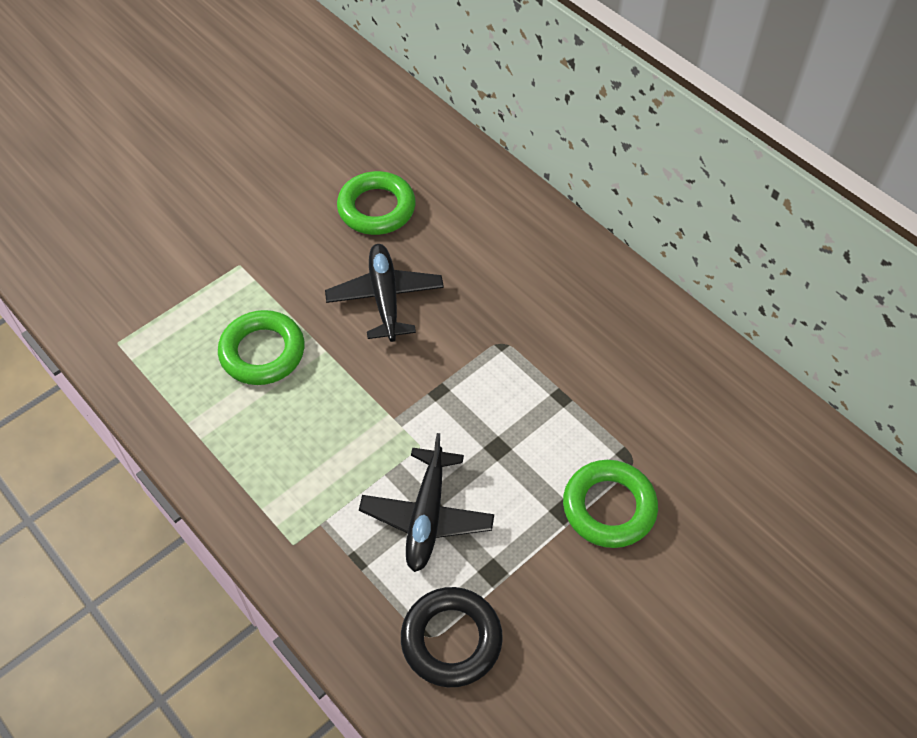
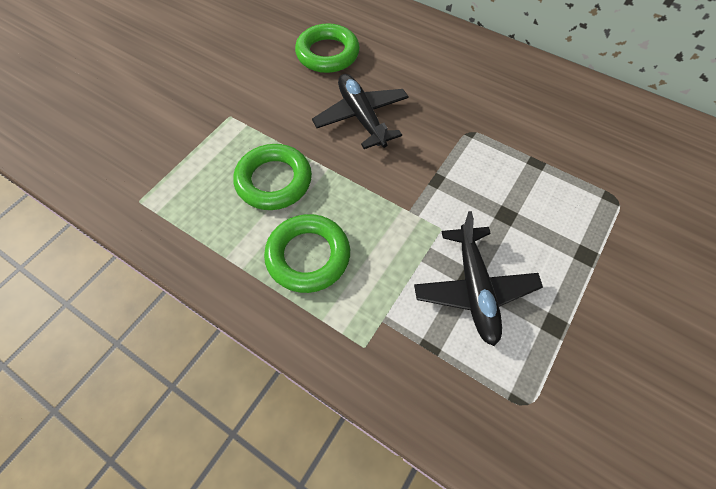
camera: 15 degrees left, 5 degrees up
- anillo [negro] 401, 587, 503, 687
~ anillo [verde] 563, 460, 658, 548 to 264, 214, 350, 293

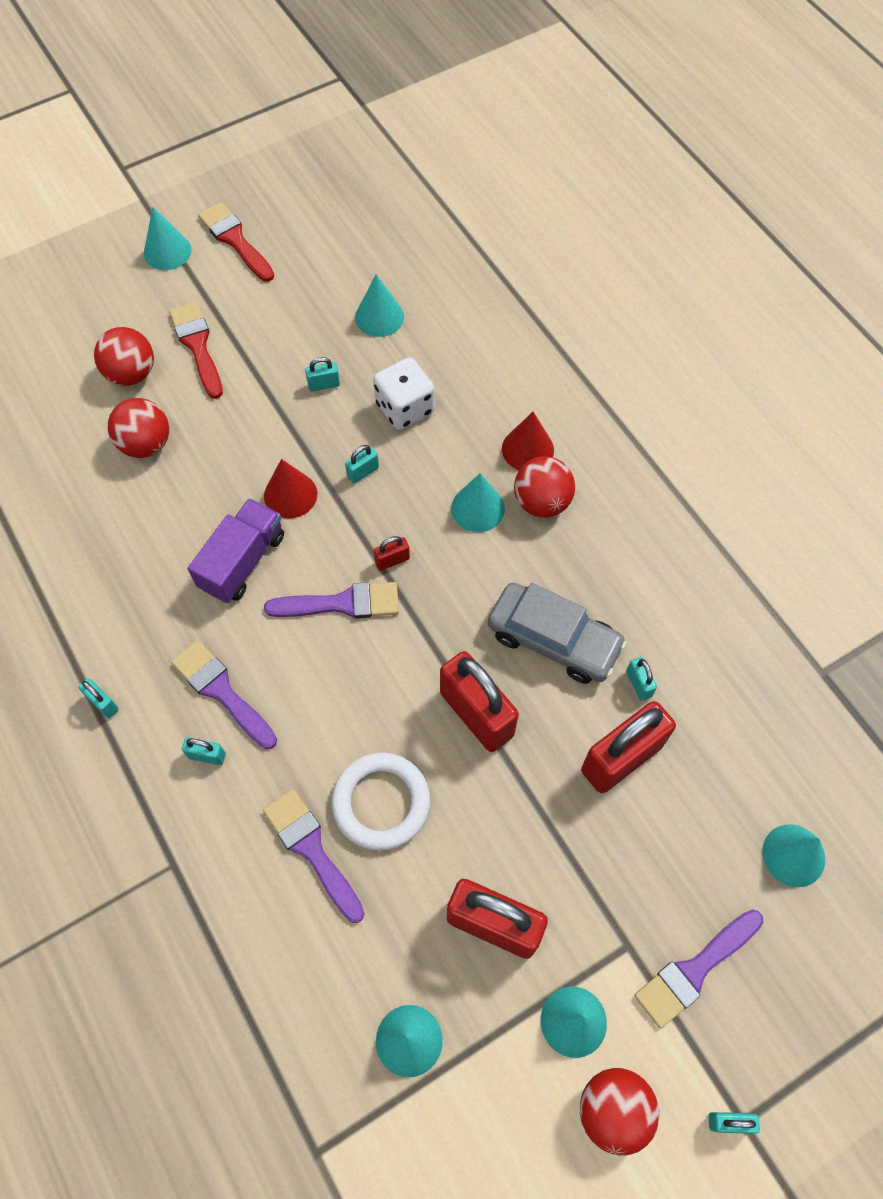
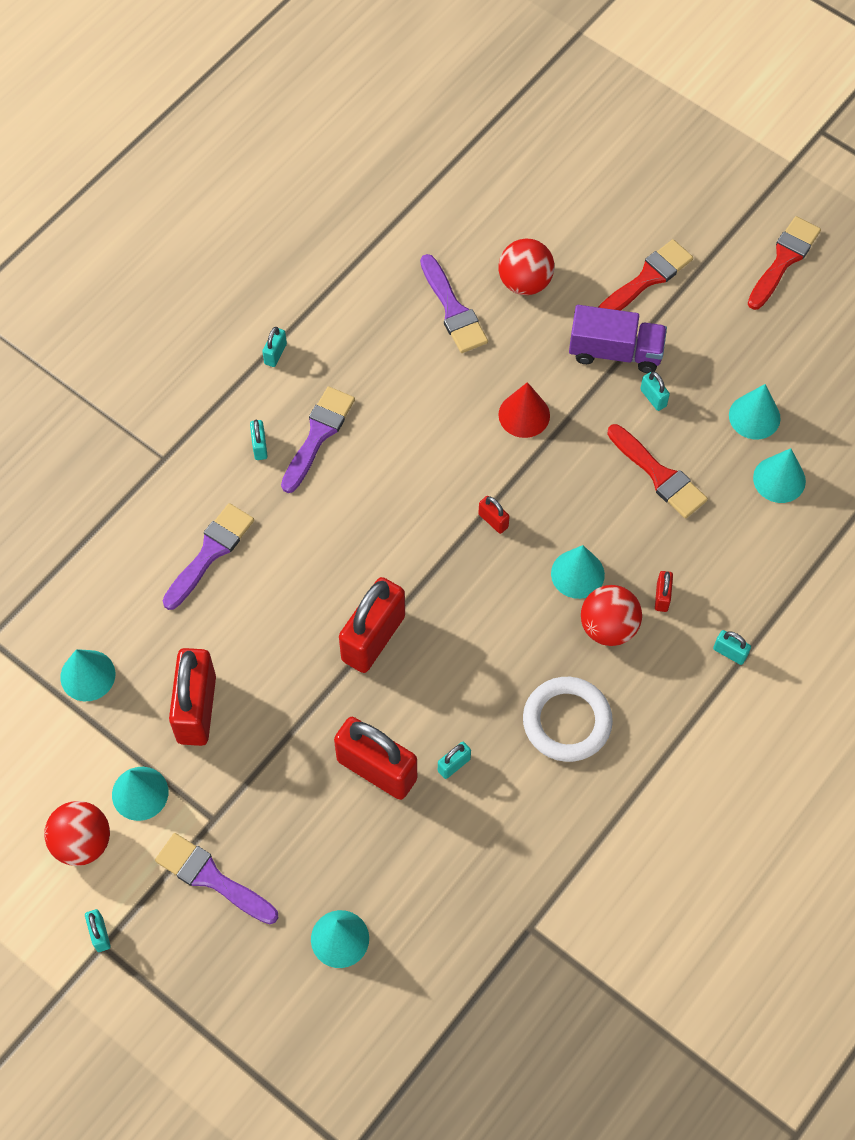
camera: 70 degrees right, 0 degrees up
- pelota [rojo] 94, 327, 154, 386
~ cono [turquesa] 144, 207, 191, 270 to 753, 448, 806, 503
~ camión [morado] 188, 498, 284, 603 to 569, 305, 667, 373
~ pincel [morado] 264, 582, 399, 619 to 420, 254, 488, 353
~ anillo [blanco] 332, 753, 430, 850 to 523, 677, 613, 762
~ candado [turquesa] 345, 445, 379, 484 to 713, 630, 751, 665
~ dado [blanco] 373, 357, 435, 430 to pincel [rojo] 607, 424, 708, 518
- coche [gris] 488, 582, 627, 684
~ cono [rojo] 502, 412, 554, 470 to candado [rojo] 655, 571, 673, 612

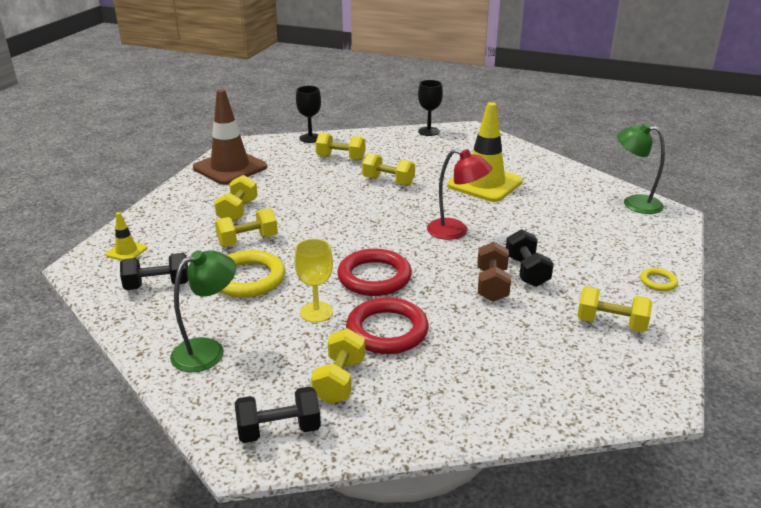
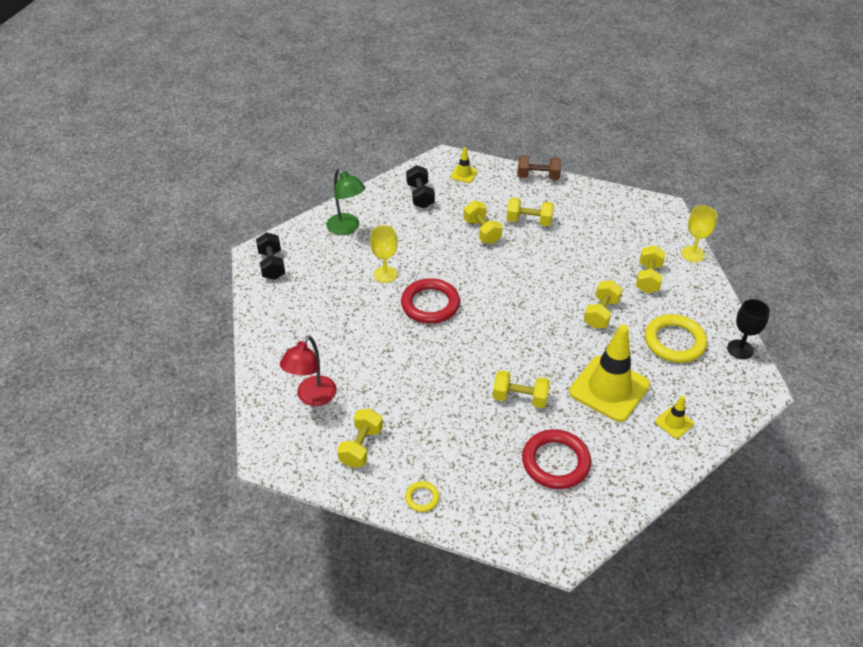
camera: 90 degrees right, 15 degrees up
- cono de tráfico [marrón] 193, 89, 267, 185
~ anillo [amarillo] 220, 250, 285, 298 to 645, 314, 707, 363
~ copa [negro] 296, 86, 321, 143 to copa [amarillo] 681, 205, 717, 262
~ mancuerna [amarillo] 311, 328, 365, 404 to 493, 370, 550, 408
~ anillo [rojo] 346, 297, 429, 354 to 522, 429, 591, 489
~ lámpara [rojo] 427, 149, 492, 240 to 280, 335, 337, 406
~ mancuerna [marrón] 477, 242, 511, 302 to 517, 155, 561, 180
- mancuerna [negro] 506, 229, 554, 287
- lámpara [verde] 617, 123, 665, 214
+ cono de tráfico [amarillo] 655, 396, 694, 438

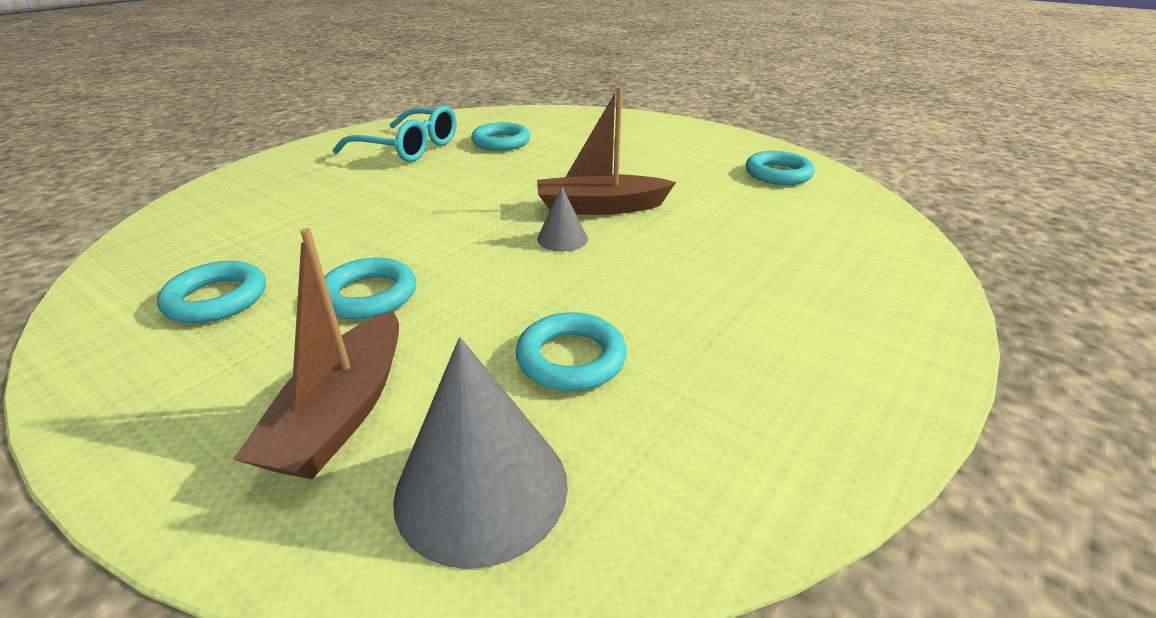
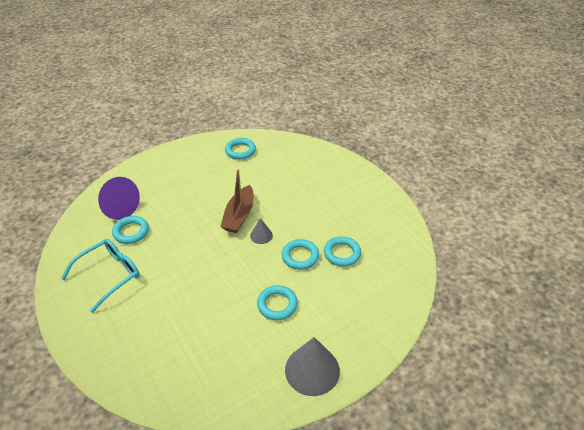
camera: 70 degrees left, 10 degrees up
~ anillo [turquesa] 157, 261, 266, 323 to 282, 239, 319, 270
- barco [marrón] 233, 228, 399, 479
~ cono [gris] 393, 337, 568, 569 to 285, 337, 340, 396
+ cono [morado] 98, 177, 140, 220

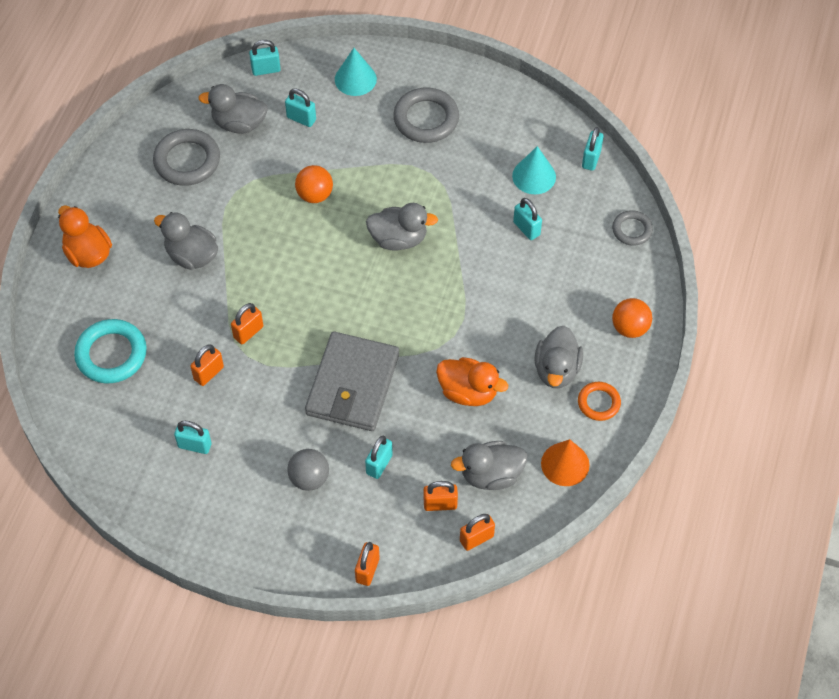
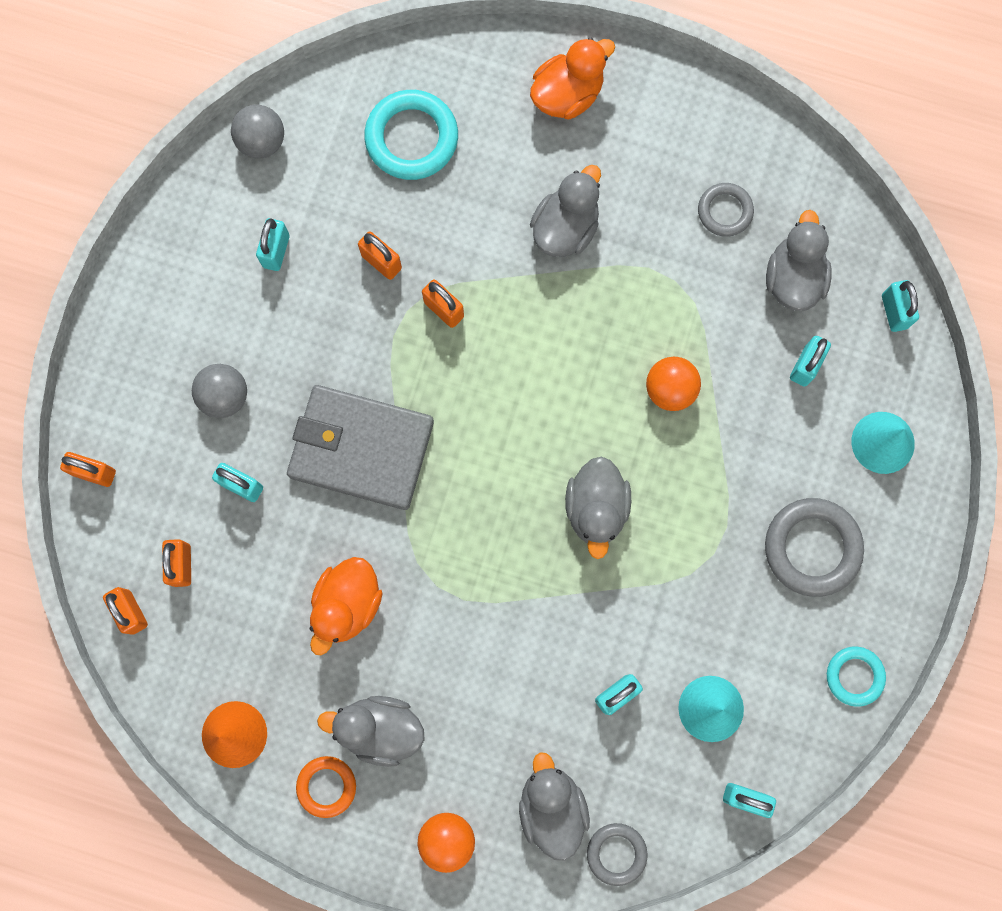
camera: 90 degrees right, 20 degrees up
~ anillo [gris] 153, 129, 220, 186 = 698, 183, 754, 237 x0.59
~ pato [gris] 451, 441, 527, 490 to 519, 752, 590, 861
+ pelota [gris] 231, 104, 284, 159
+ anillo [turquesa] 827, 647, 886, 707

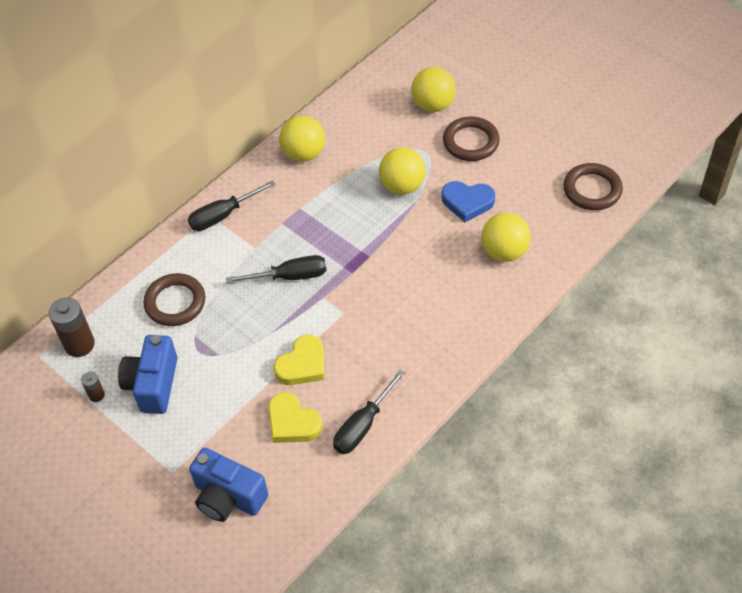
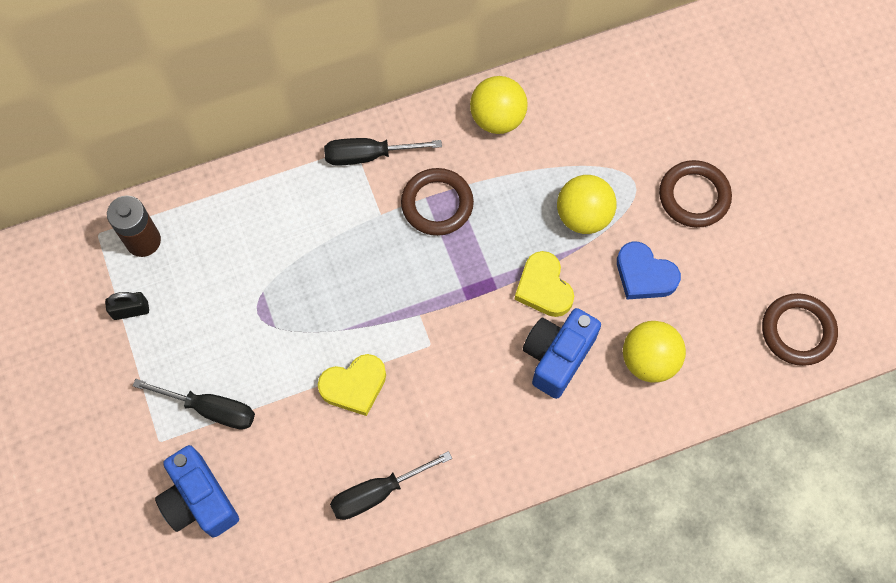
camera: 25 degrees right, 15 degrees up
~ pila [marrón] 81, 372, 105, 402 to candado [negro] 105, 292, 149, 320
~ cámara [azul] 118, 335, 178, 414 to 523, 308, 601, 399
~ anillo [marrón] 143, 273, 205, 326 to 401, 168, 474, 236
~ destornillador [negro] 226, 255, 327, 283 to 133, 379, 255, 430
~ corazón [amarillo] 268, 392, 323, 443 to 514, 251, 574, 317
- pelota [amarillo] 411, 67, 456, 112

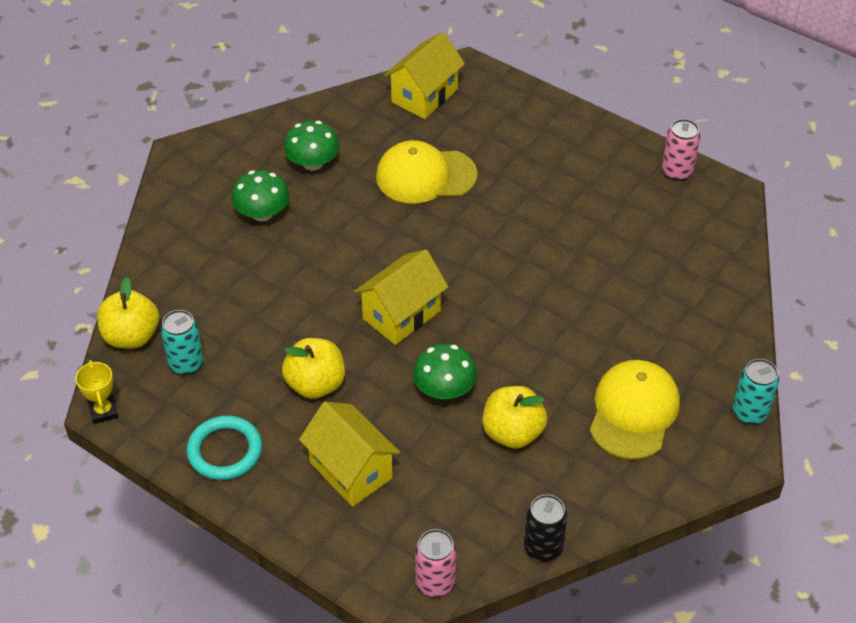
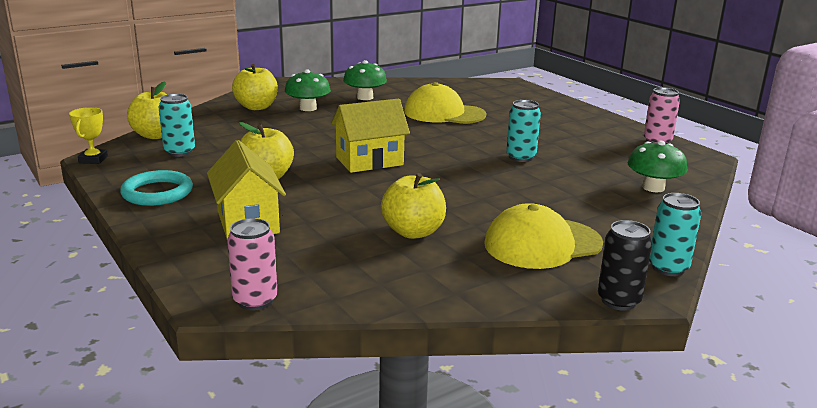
camera: 20 degrees right, 25 degrees down
- casa [amarillo] 384, 32, 465, 119
~ seta [verde] 413, 343, 477, 399 to 628, 140, 687, 192
~ lata [negro] 524, 494, 567, 562 to 598, 220, 652, 311
~ gorra [amarillo] 590, 360, 680, 460 = 484, 203, 603, 269 150 degrees counterclockwise
+ manzana [amarillo] 232, 64, 278, 110
+ lata [turquesa] 506, 100, 541, 162

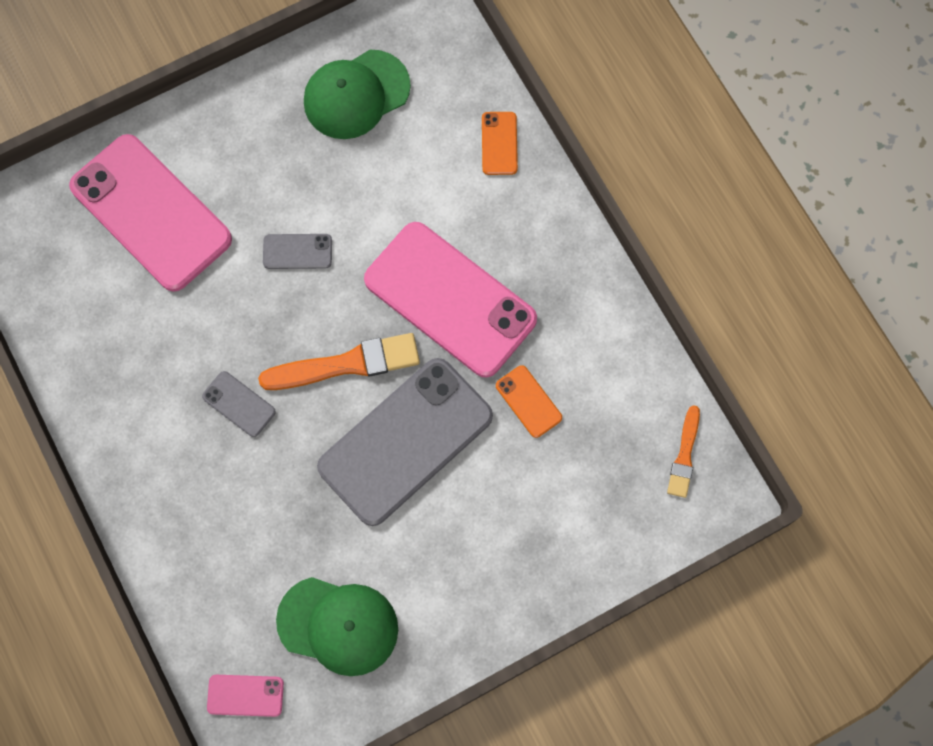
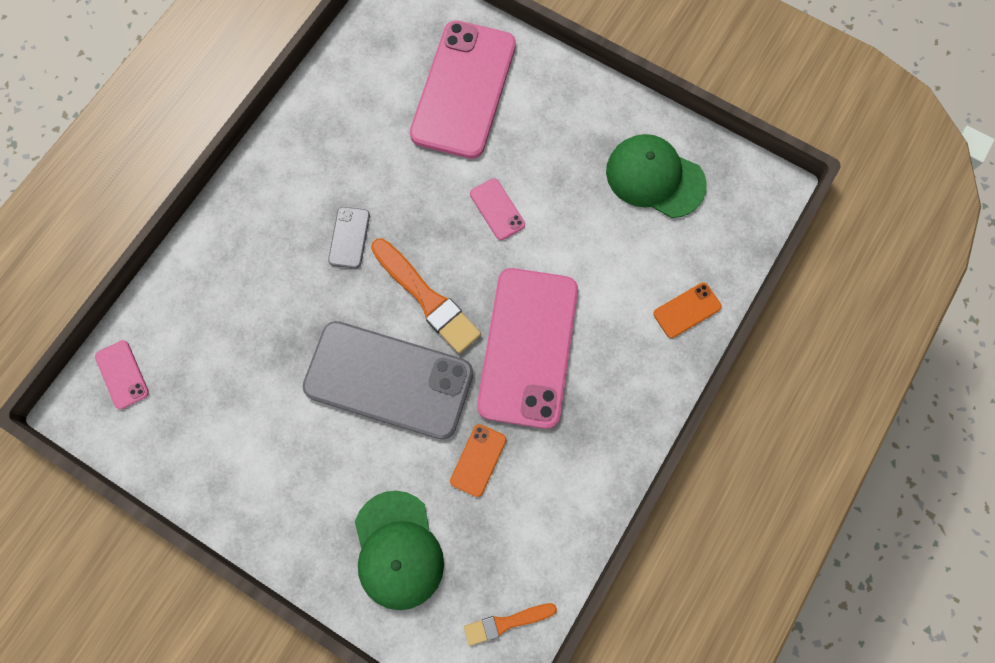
camera: 60 degrees right, 0 degrees up
~ móvil [gris] 263, 234, 332, 269 to móvil [rosa] 470, 178, 525, 240
~ gorra [verde] 276, 577, 398, 676 to 355, 491, 444, 610

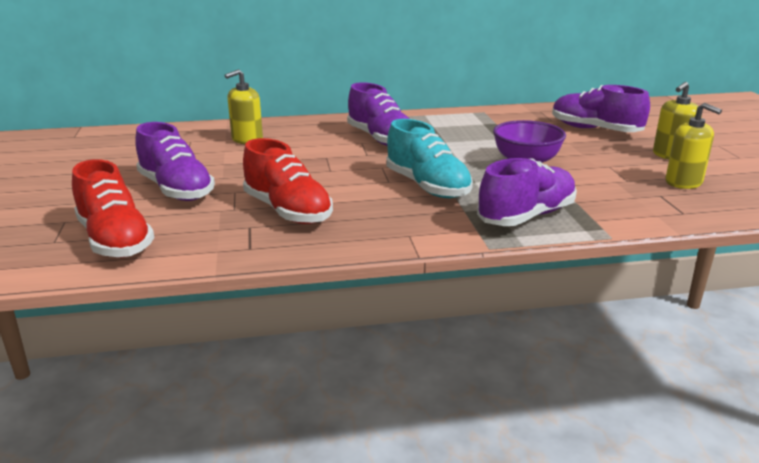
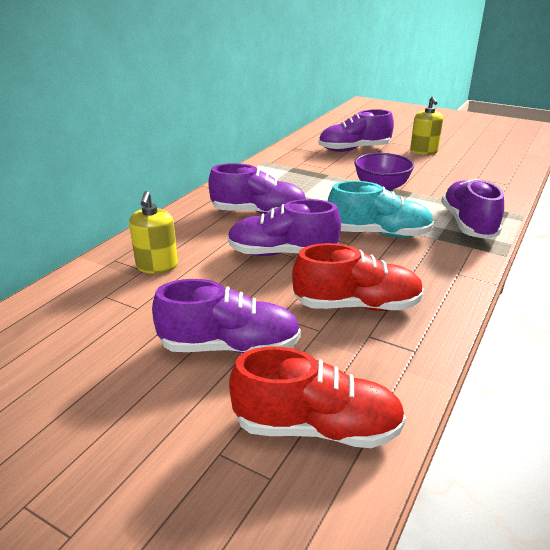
camera: 50 degrees left, 5 degrees up
- dispensador de jabón [amarillo] 666, 103, 722, 189
+ zapato [morado] 228, 199, 341, 256

